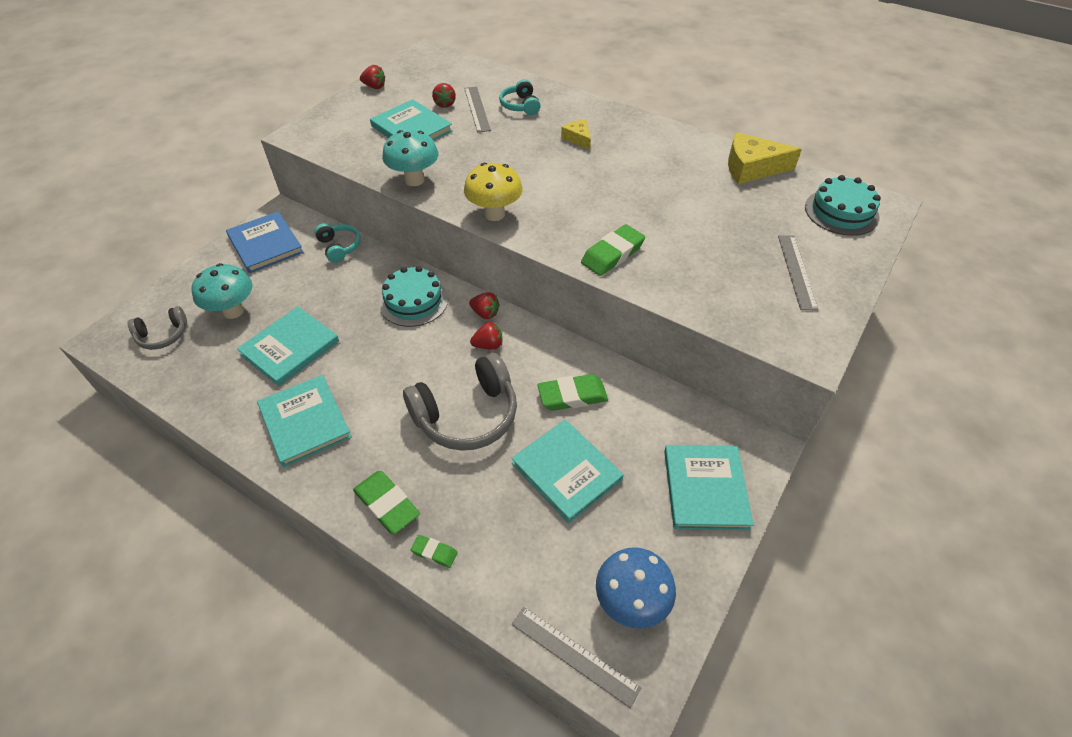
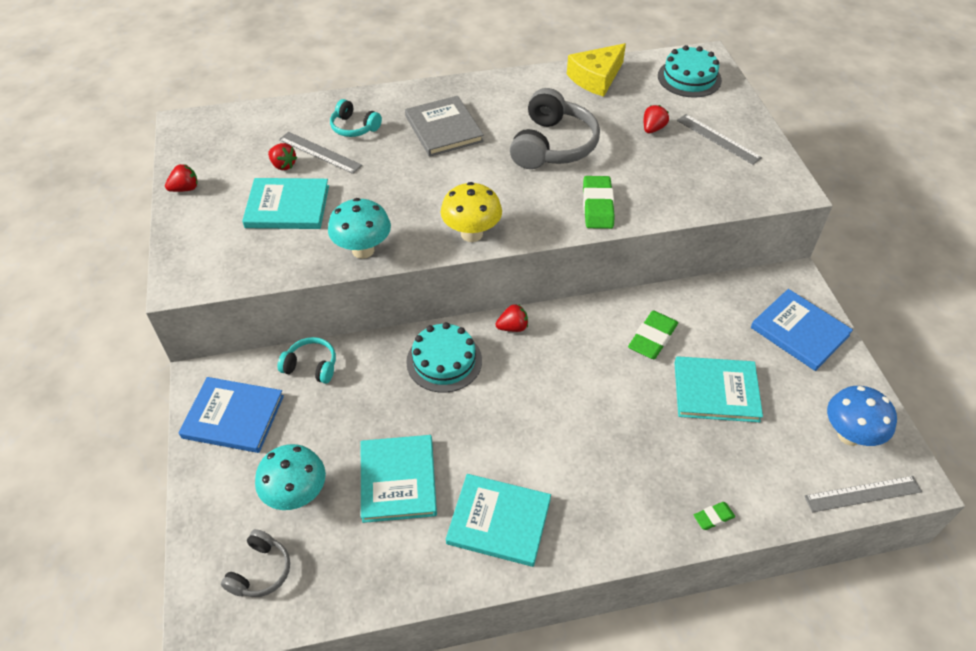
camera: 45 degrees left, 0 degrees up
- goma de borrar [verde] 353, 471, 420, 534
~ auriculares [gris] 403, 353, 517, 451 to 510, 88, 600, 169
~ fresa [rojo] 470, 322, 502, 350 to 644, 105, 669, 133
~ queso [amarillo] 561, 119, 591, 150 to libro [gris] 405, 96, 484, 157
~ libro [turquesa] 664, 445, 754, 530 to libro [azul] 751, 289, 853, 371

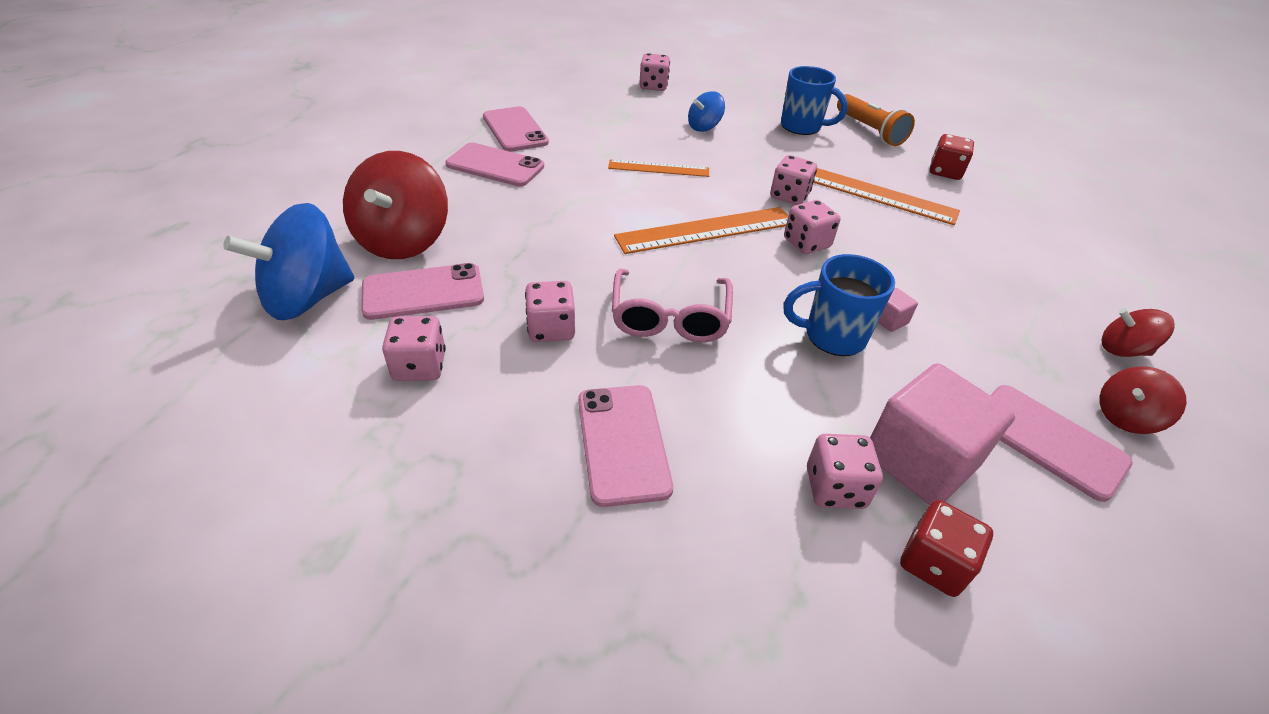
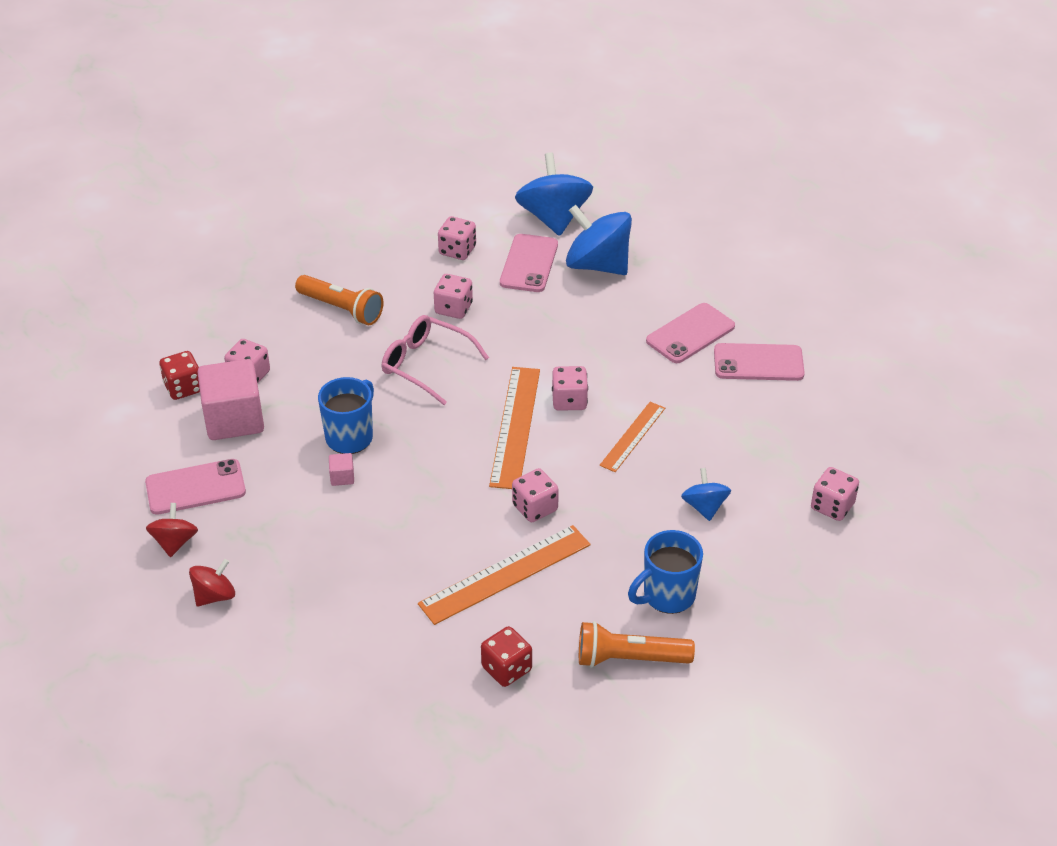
camera: 120 degrees right, 0 degrees up
~ peonza [rojo] 343, 151, 448, 259 to peonza [azul] 566, 205, 632, 275
~ móvil [rosa] 578, 385, 673, 507 to lámpara de mano [naranja] 295, 275, 384, 325
~ dado [rosa] 784, 200, 841, 254 to 552, 366, 588, 411

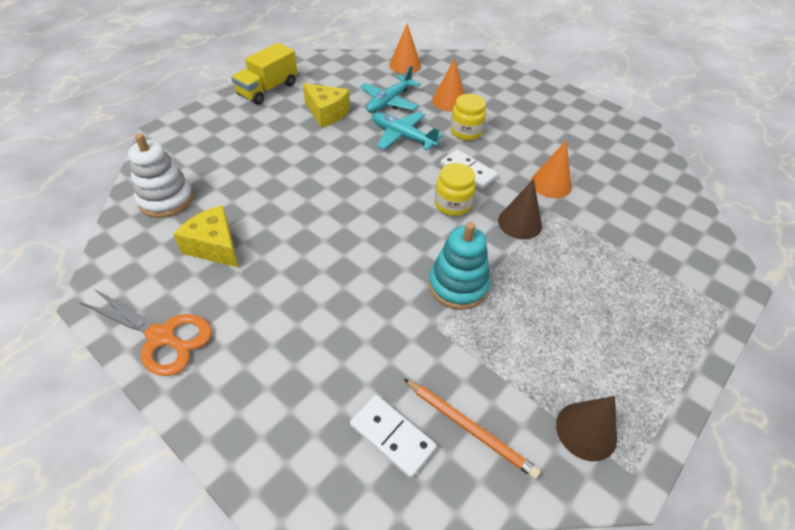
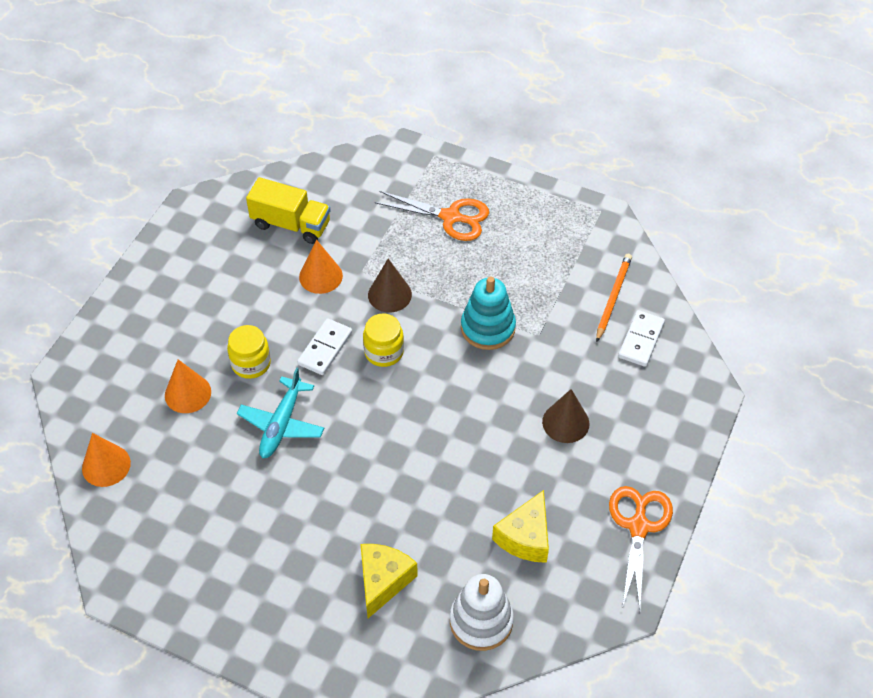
camera: 105 degrees left, 5 degrees up
~ camión [amarillo] 231, 43, 297, 105 to 246, 177, 331, 244
~ queso [amarillo] 303, 83, 350, 128 to 360, 544, 418, 618
- avión [turquesa] 360, 65, 420, 113
~ cono [marrón] 556, 396, 617, 461 to 542, 389, 589, 443
+ tijeras [naranja] 375, 191, 489, 241

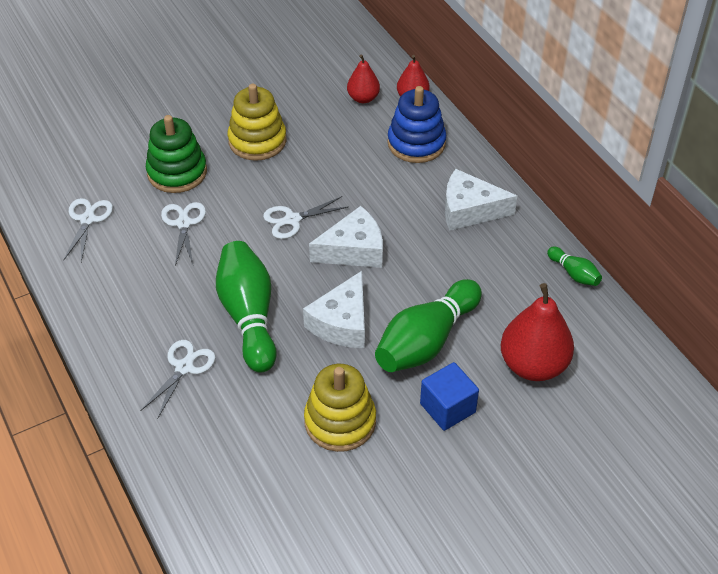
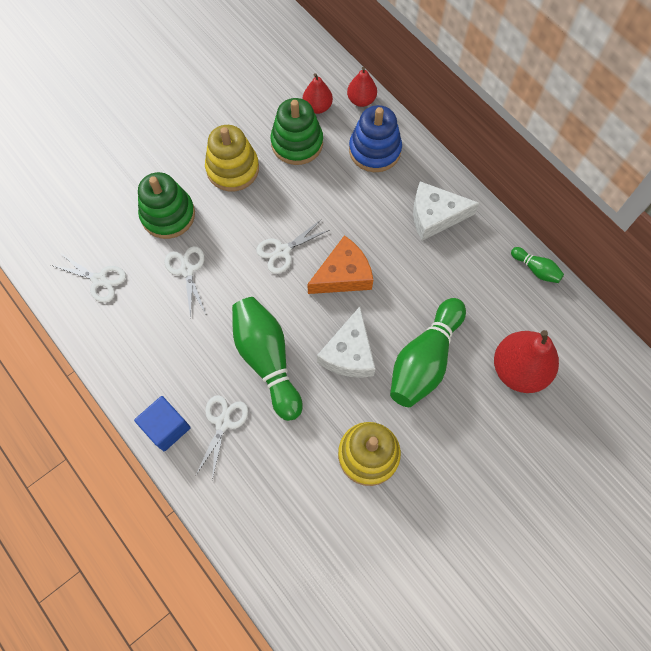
camera: 10 degrees left, 20 degrees up
~ tijeras [blanco] 63, 198, 113, 262 = 51, 252, 126, 303 120 degrees clockwise
~ queso [blanco] 309, 206, 383, 268 to queso [naranja] 307, 235, 373, 294
~ cubo [azul] 420, 362, 479, 431 to 134, 396, 191, 451
+ juguete apilable [verde] 271, 98, 323, 165

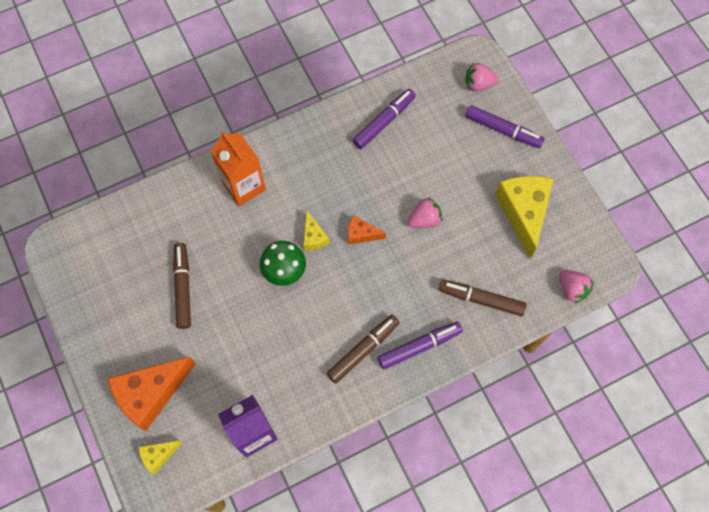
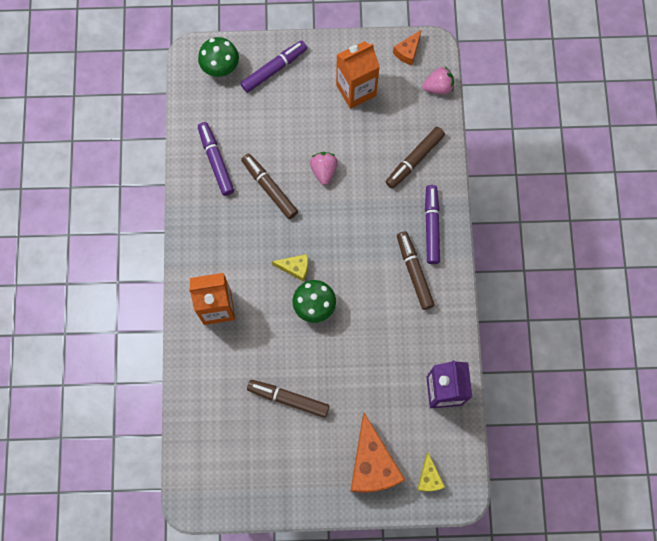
camera: 65 degrees left, 5 degrees up
~ queso [naranja] 348, 215, 386, 245 to 393, 30, 421, 65
~ fresa [rosa] 465, 63, 498, 91 to seta [verde] 198, 37, 239, 77
~ queso [amarillo] 495, 176, 554, 259 to cartón de leche [naranja] 336, 41, 380, 109
+ rotulador [marrón] 241, 154, 298, 219

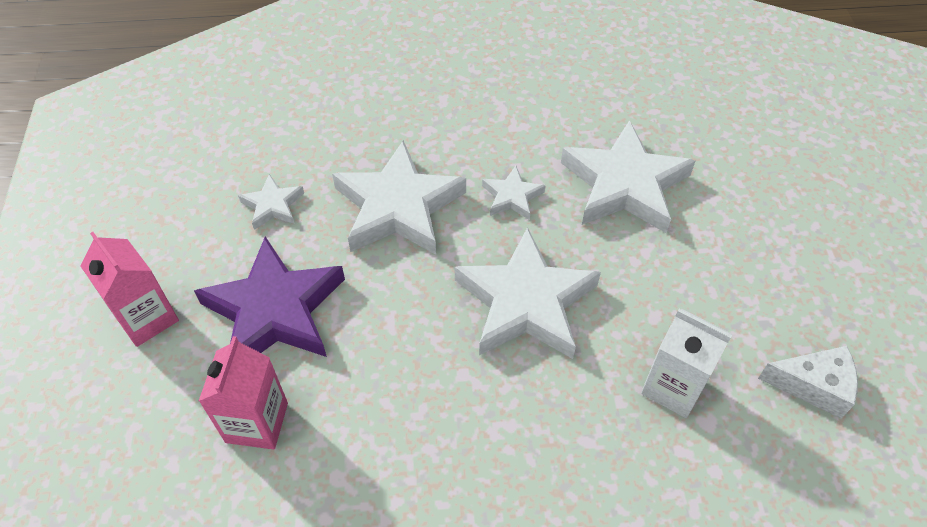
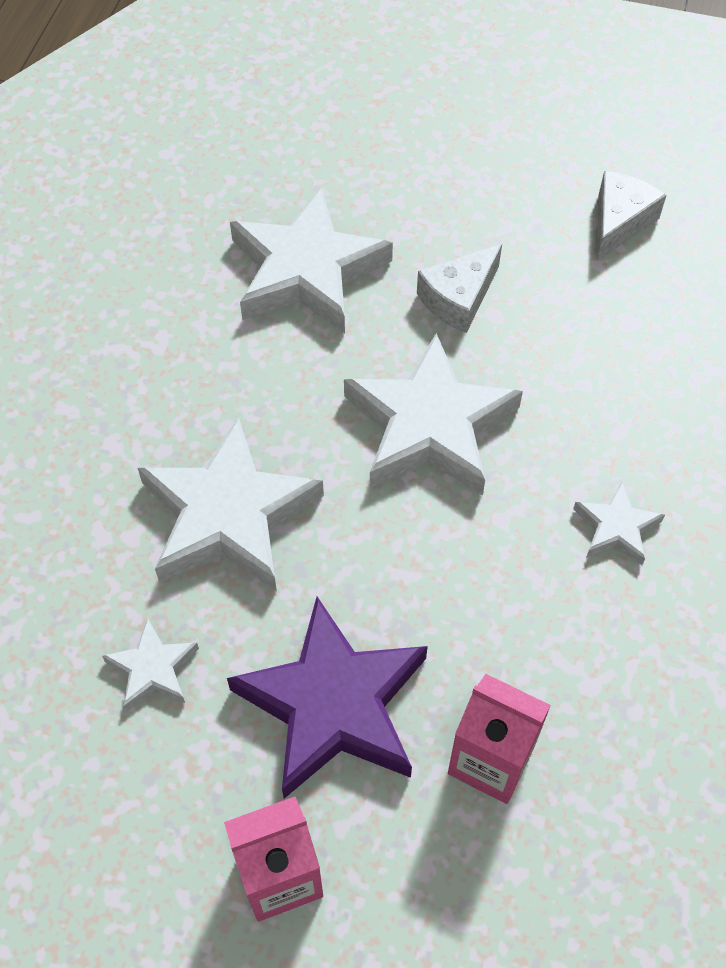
camera: 70 degrees left, 5 degrees up
~ estrella [blanco] 482, 166, 546, 220 to 573, 481, 665, 565
- cartón de leche [blanco] 641, 309, 732, 418
+ queso [blanco] 417, 244, 502, 333

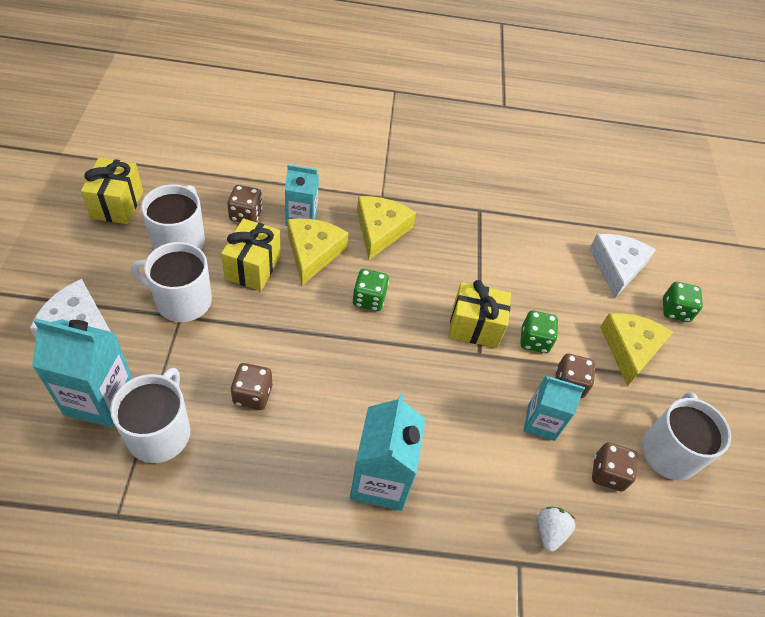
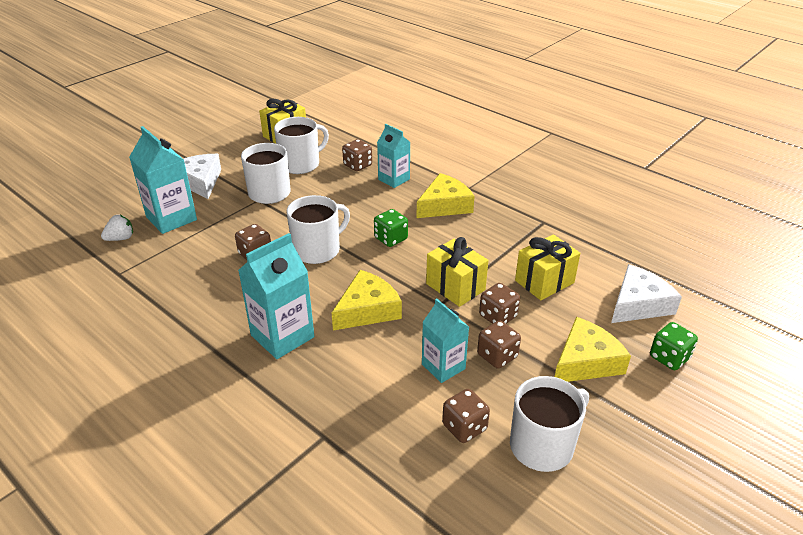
camera: 45 degrees right, 15 degrees down
~ taza [blanco] 110, 368, 191, 463 to 287, 195, 350, 264
~ regalo [amarillo] 221, 218, 281, 291 to 515, 235, 580, 300
~ queso [amarillo] 287, 218, 348, 285 to 332, 270, 402, 330
~ dado [verde] 520, 311, 558, 353 to dado [marrón] 479, 283, 520, 324
~ fresa [blanco] 538, 507, 575, 552 to 101, 215, 133, 241

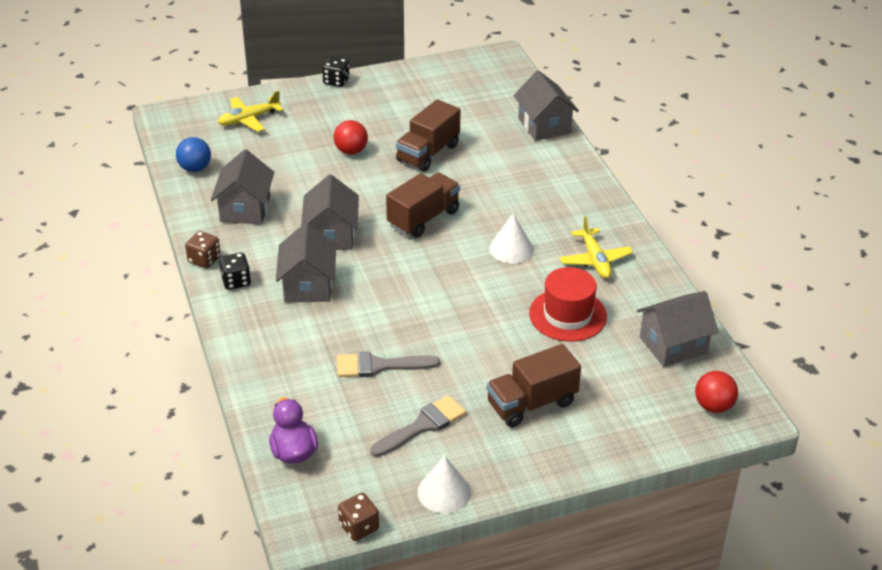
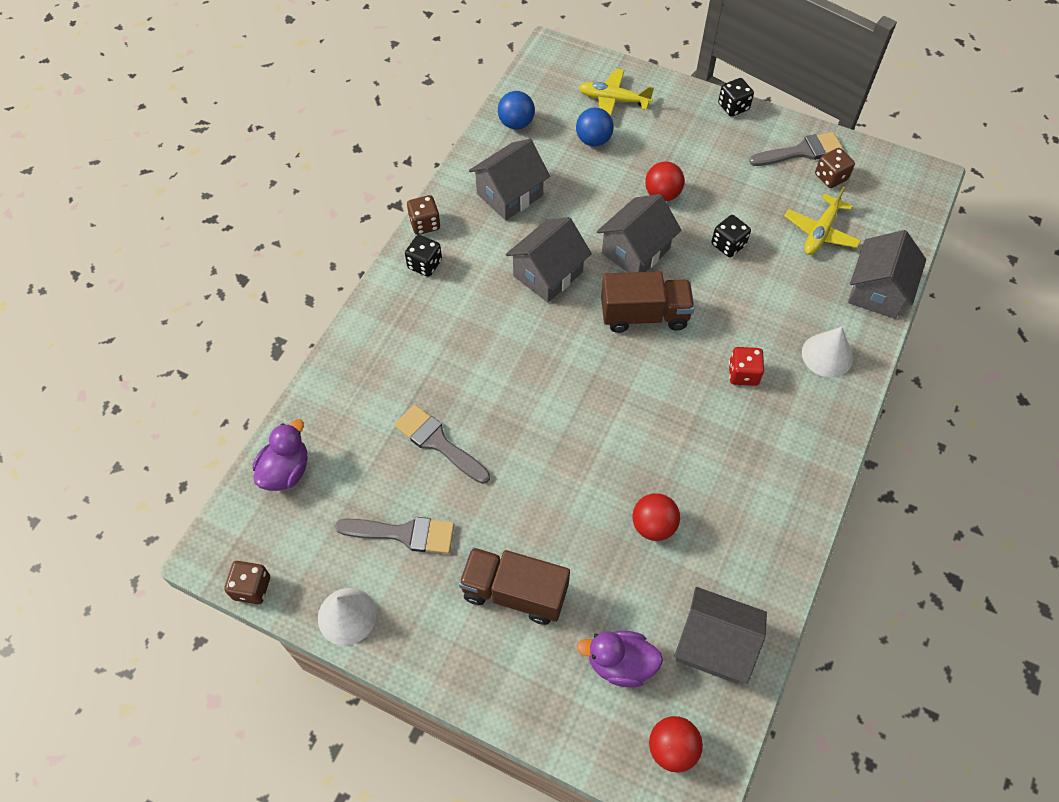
camera: 45 degrees right, 20 degrees up
~ casa [gris] 276, 223, 336, 302 to 597, 194, 681, 273
~ camión [marrón] 396, 99, 461, 172 to dado [negro] 711, 215, 751, 257
~ cono [blanco] 489, 213, 534, 263 to 802, 327, 853, 377
~ sombrero [rojo] 529, 267, 607, 342 to pelota [rojo] 633, 493, 680, 541
~ avión [amarillo] 560, 216, 633, 278 to 784, 186, 861, 255
+ pelota [azul] 576, 108, 614, 146
+ pato [morado] 577, 631, 663, 688
+ dado [rojo] 729, 347, 764, 386
+ pincel [gris] 749, 132, 844, 166
+ dado [marrón] 815, 148, 855, 188

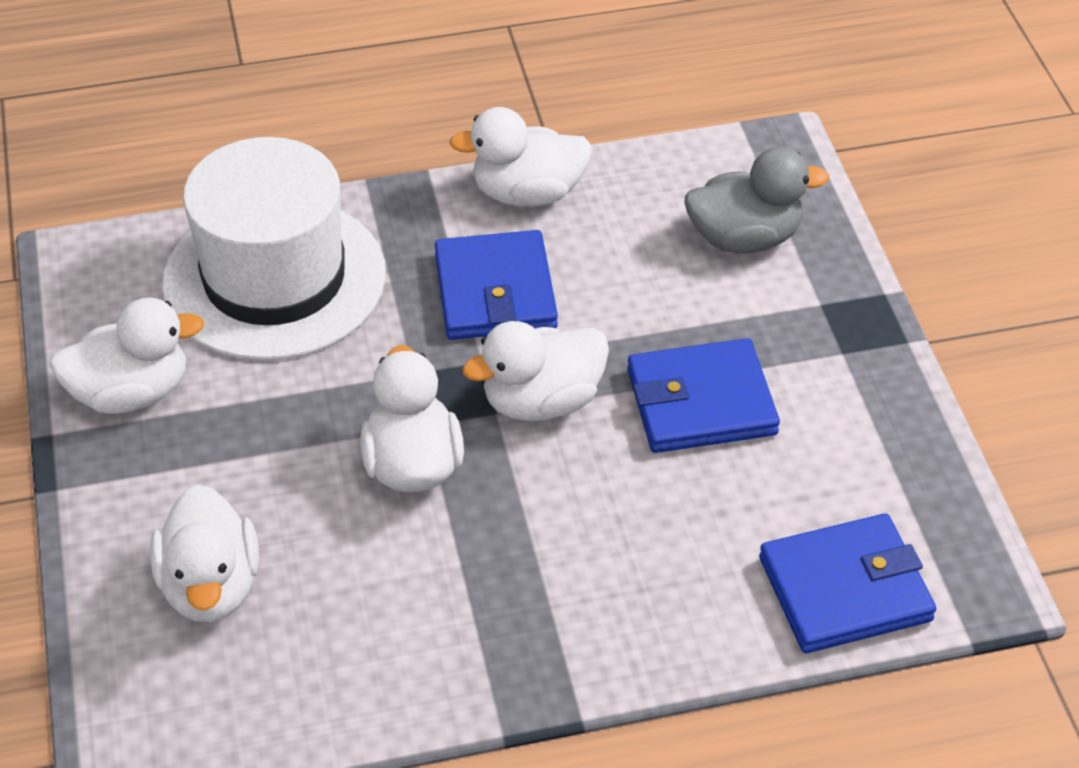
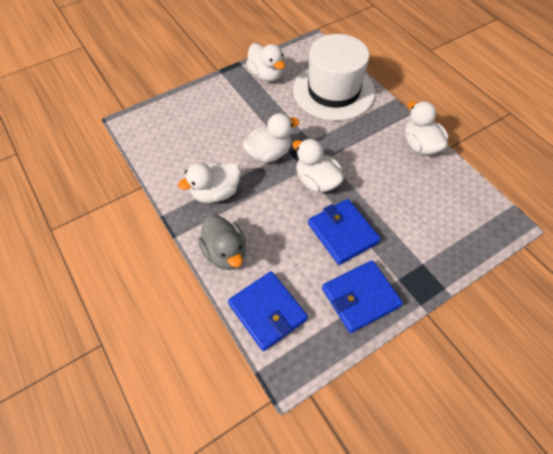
camera: 70 degrees right, 10 degrees up
~ pato [blanco] 150, 484, 259, 622 to 178, 162, 241, 203
~ cartera [azul] 435, 230, 558, 340 to 322, 260, 403, 333
~ pato [gris] 684, 147, 829, 253 to 198, 215, 246, 270

